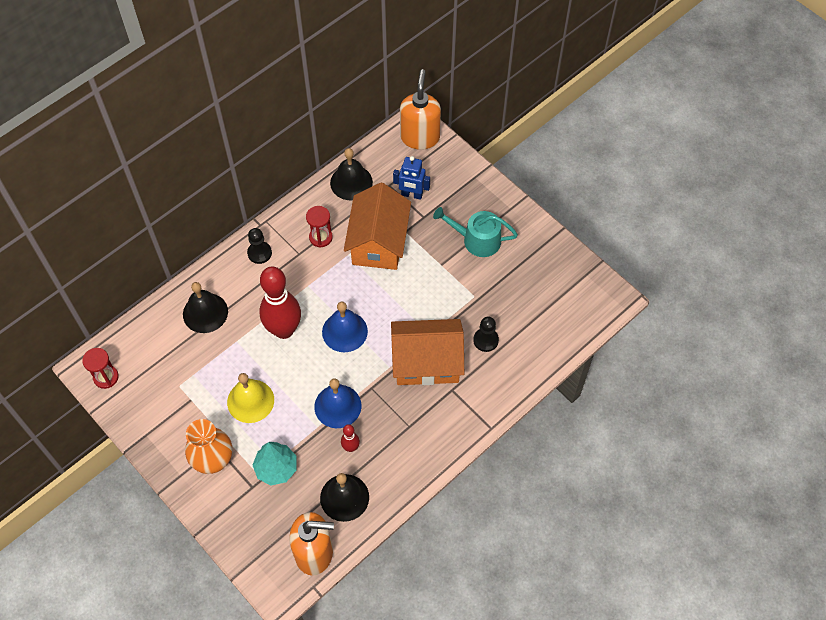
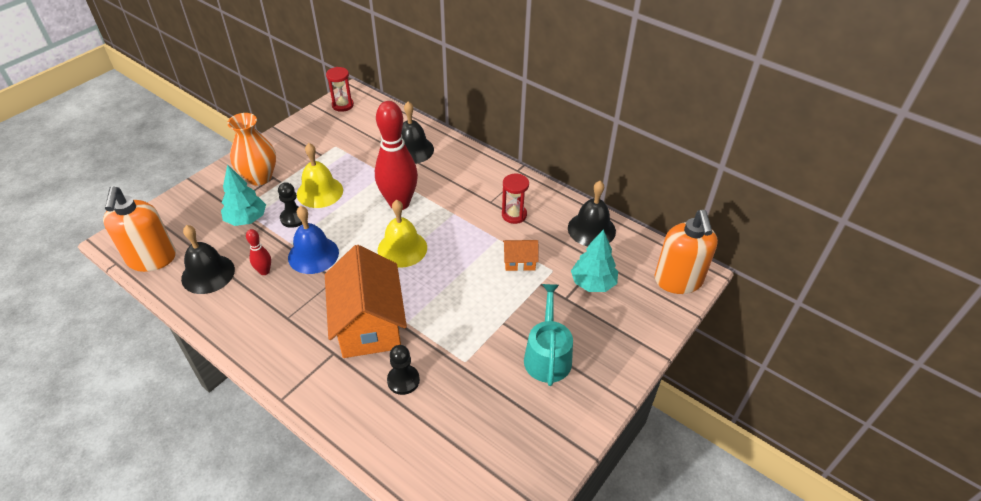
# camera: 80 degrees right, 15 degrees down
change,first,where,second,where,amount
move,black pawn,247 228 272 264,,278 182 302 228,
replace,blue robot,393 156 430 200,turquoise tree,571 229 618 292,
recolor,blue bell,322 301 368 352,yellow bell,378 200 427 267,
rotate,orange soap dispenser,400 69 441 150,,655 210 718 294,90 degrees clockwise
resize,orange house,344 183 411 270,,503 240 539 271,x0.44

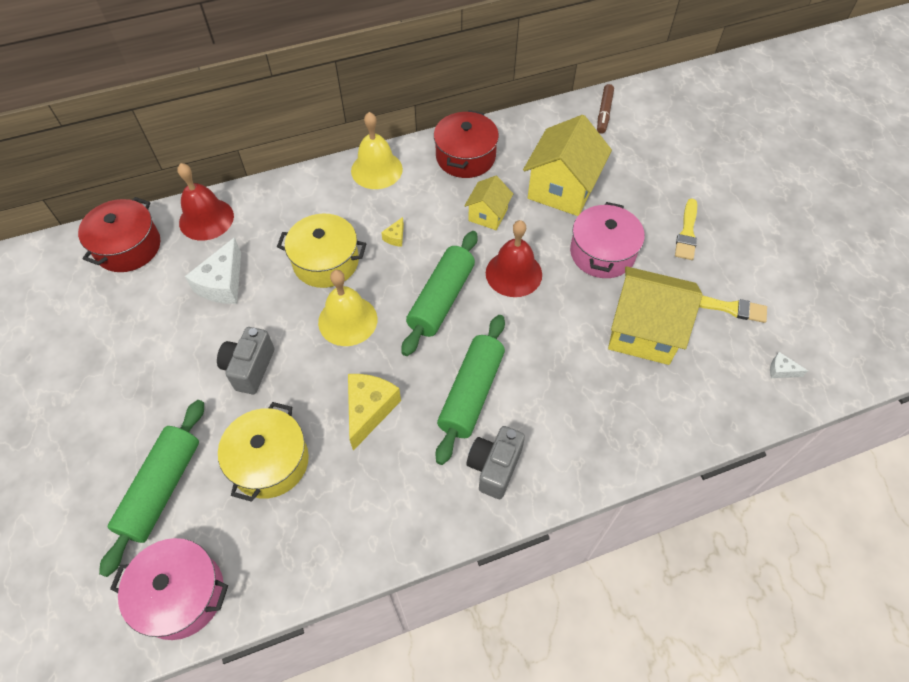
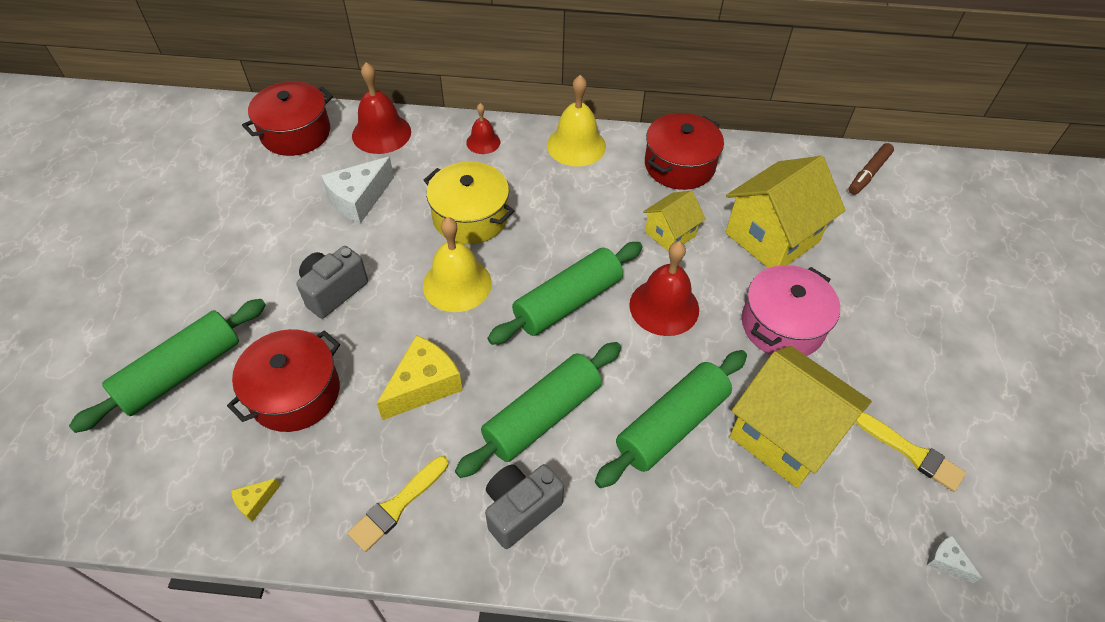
# camera: 25 degrees right, 5 degrees down
change,first,where,second,where,amount
delete,pink pot,110 538 228 640,,,
insert,,,red bell,466 103 500 154,
insert,,,green rolling pin,595 350 747 488,
move,yellow cheese,381 217 404 247,,231 478 281 522,
move,yellow brush,675 198 697 260,,348 456 449 552,
recolor,yellow pot,218 402 309 502,red pot,227 329 340 432,

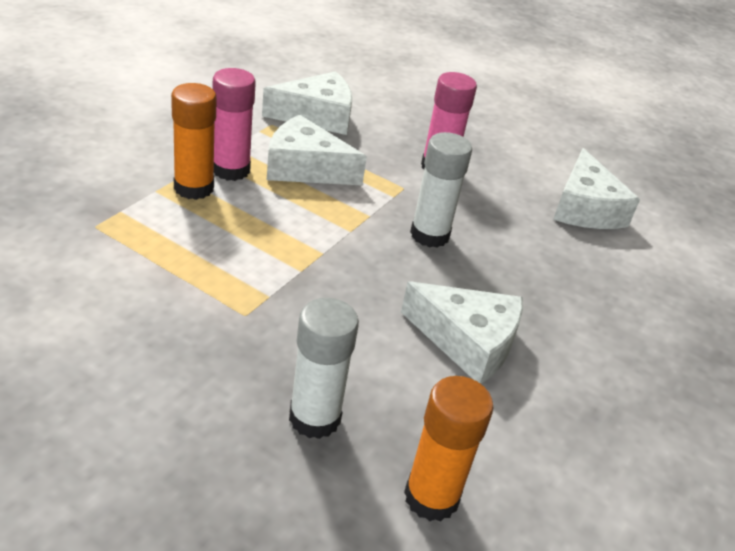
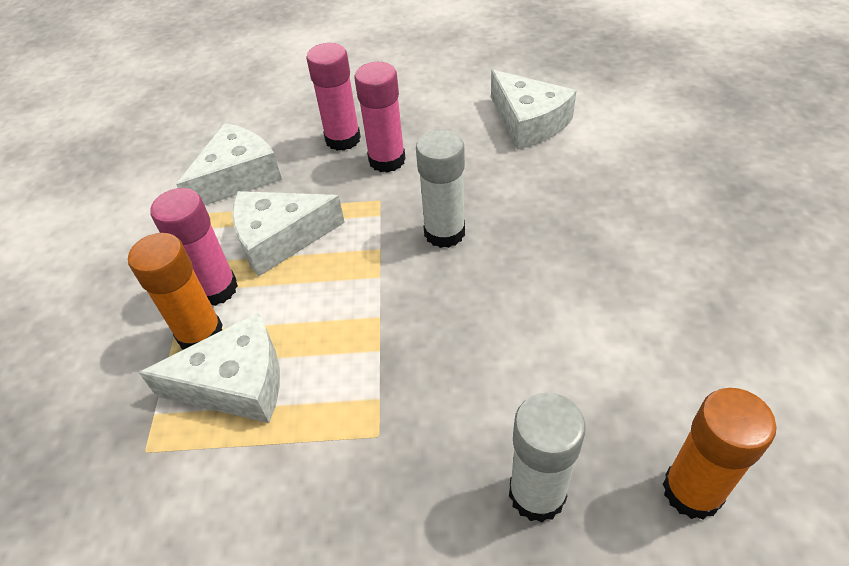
# camera: 25 degrees left, 10 degrees up
change,first,where,second,where,amount
insert,,,pink glue stick,306 43 361 151,
move,white cheese,401 281 523 384,,139 312 280 423,

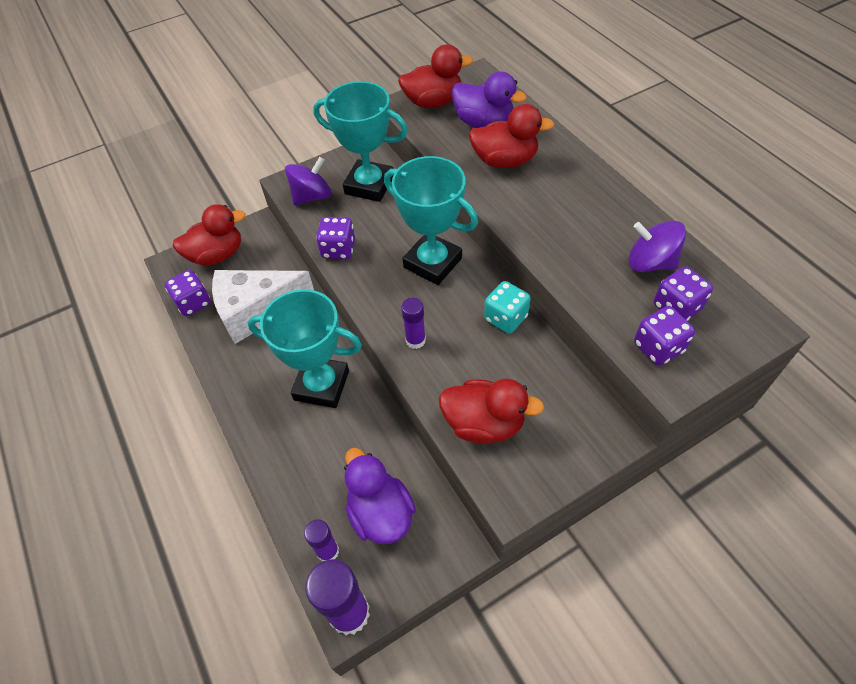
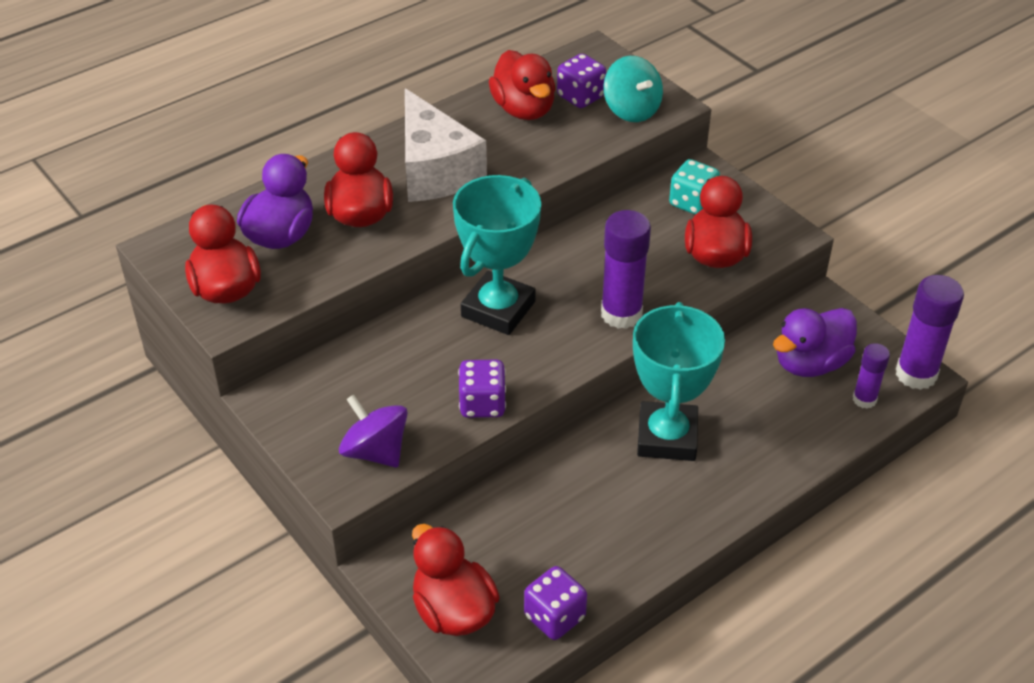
# camera: 100 degrees left, 10 degrees down
change,first,where,second,where,amount
delete,turquoise trophy,313 81 408 202,,,
move,white cheese,212 270 314 344,,405 88 487 202,
move,turquoise dice,484 281 531 334,,669 159 720 215,
replace,purple spinning top,629 220 686 272,red duck,489 50 555 120,
replace,purple dice,634 306 695 366,turquoise spinning top,603 56 663 122,
resize,purple glue stick,401 298 426 349,,601 210 651 329,x1.74

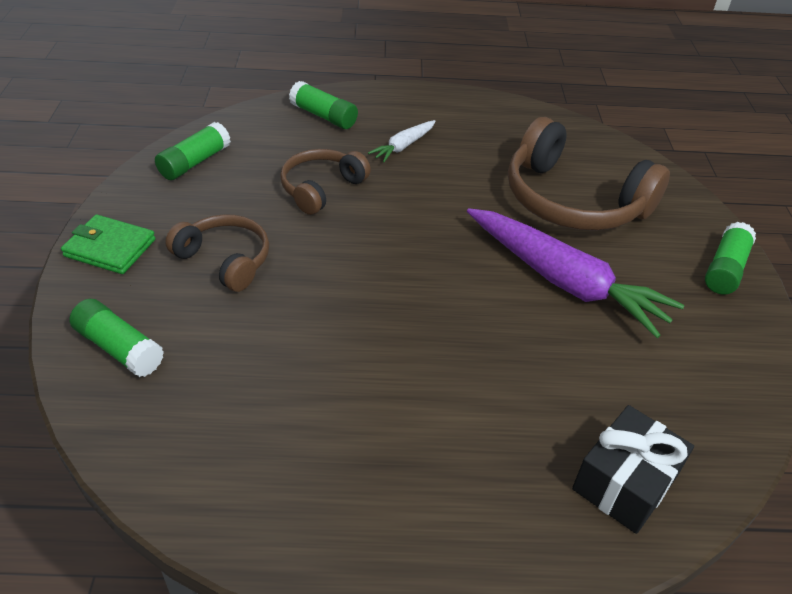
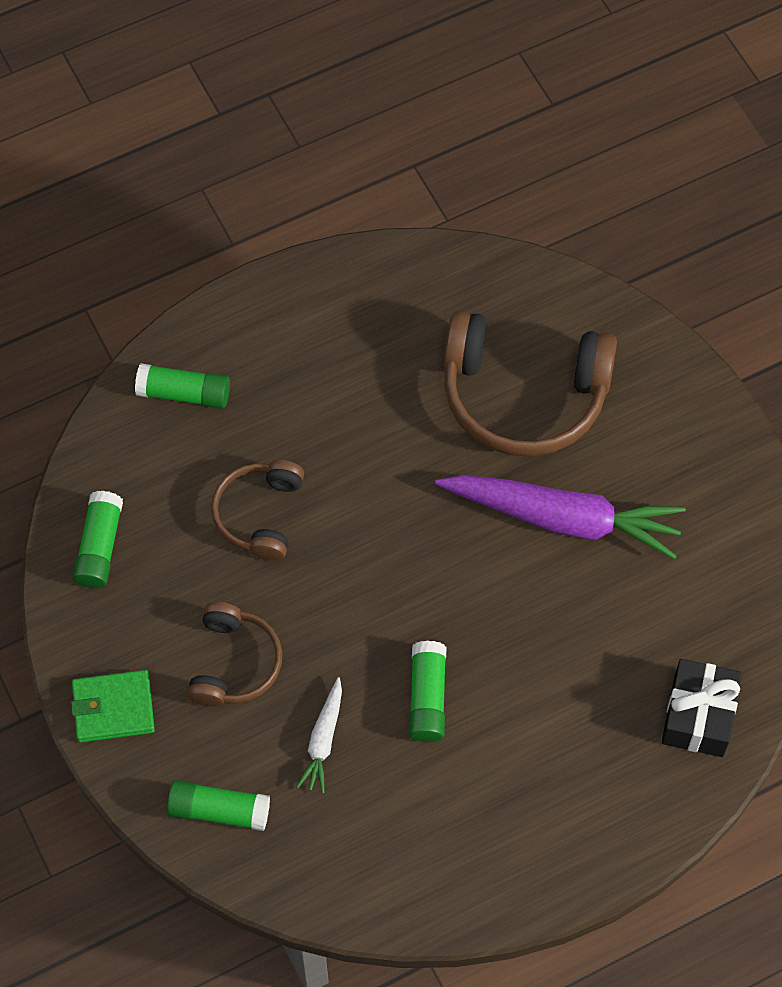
# camera: 25 degrees left, 20 degrees up
change,first,where,second,where,amount
move,white carrot,368 120 435 162,,297 677 342 793,
move,green glue stick,705 222 756 294,,409 641 446 742,
rotate,brown headphones,165 214 269 292,,187 602 283 707,90 degrees clockwise

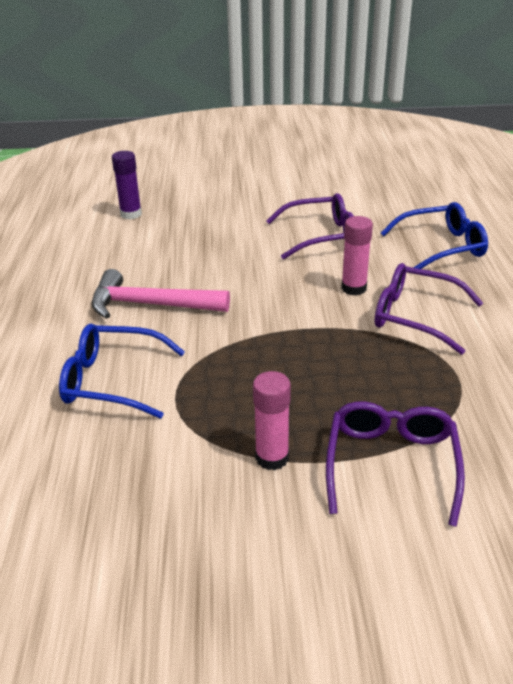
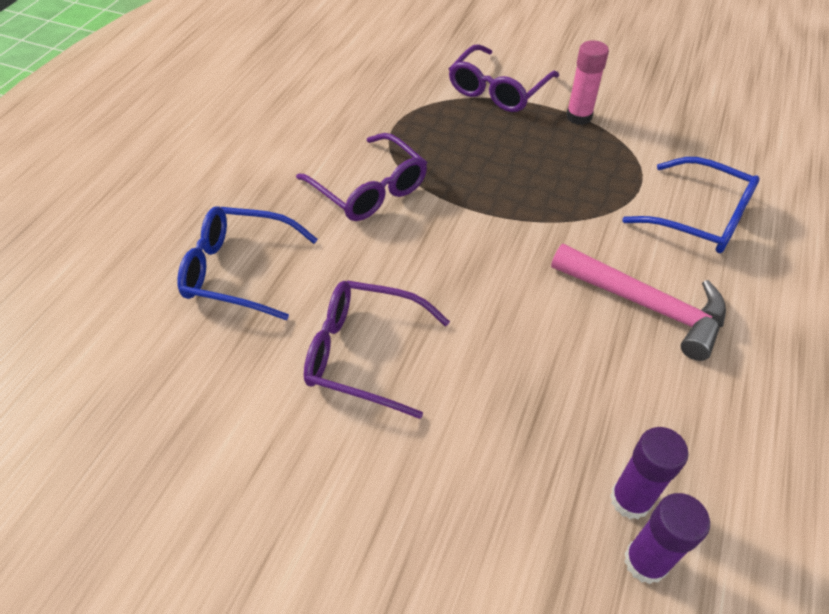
# camera: 155 degrees left, 15 degrees up
change,first,where,second,where,amount
delete,pink glue stick,341 216 373 296,,,
insert,,,purple glue stick,610 427 689 519,

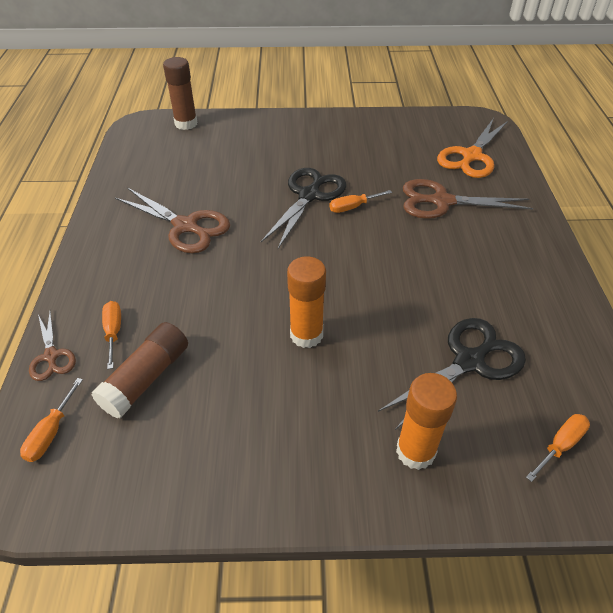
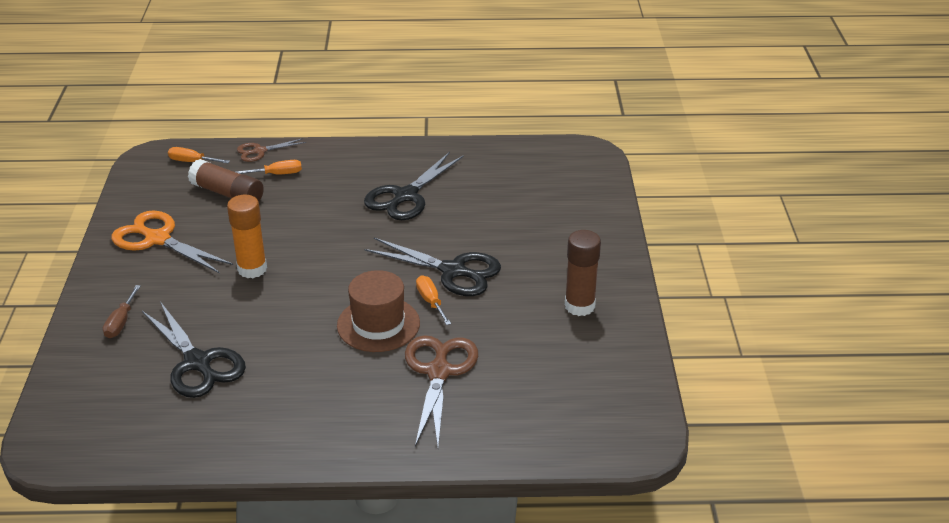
# camera: 90 degrees right, 10 degrees down
change,first,where,second,where,amount
delete,orange screwdriver,526 414 590 482,,,
insert,,,brown hat,337 270 420 352,
move,brown glue stick,163 57 198 130,,565 230 601 316,
move,orange scissors,437 119 508 178,,111 211 233 274,
replace,orange glue stick,396 373 457 470,brown screwdriver,103 285 141 338,
recolor,brown scissors,115 188 230 253,black scissors,364 152 464 220,

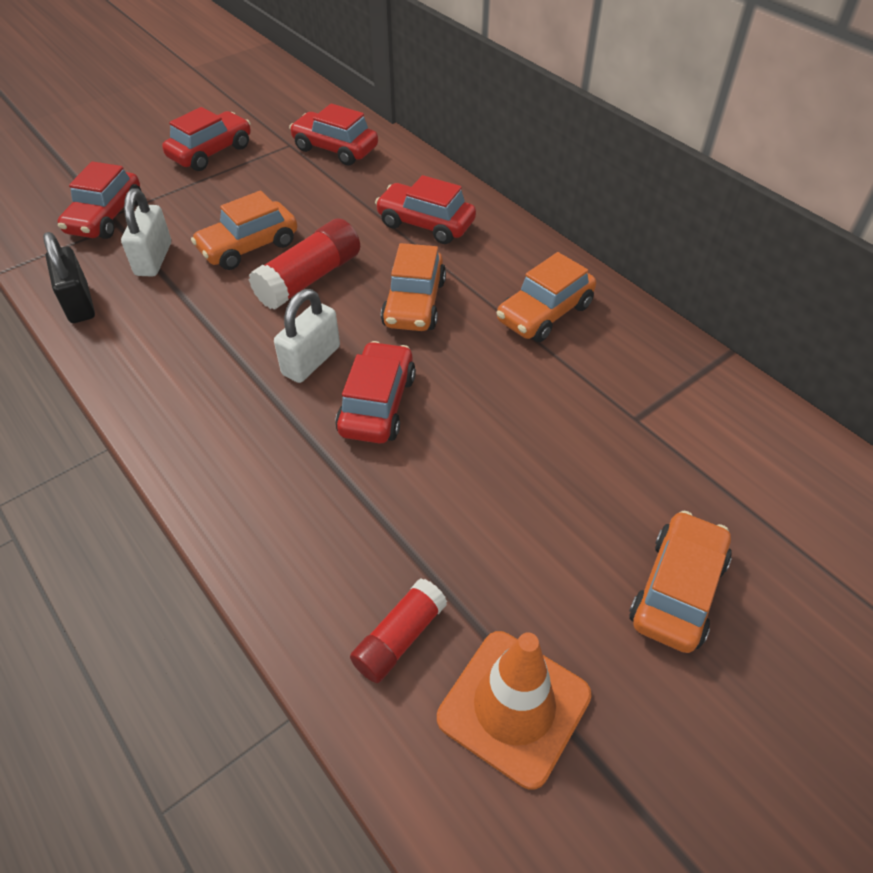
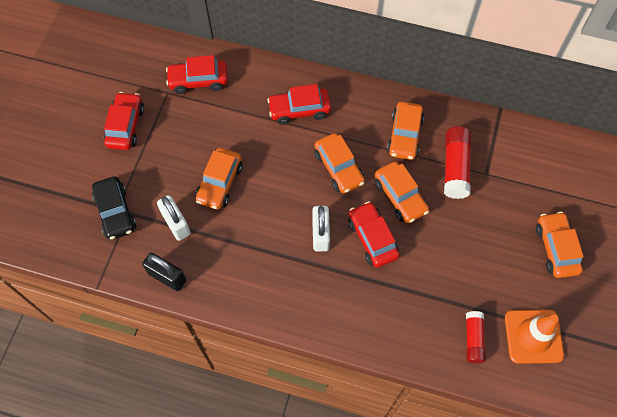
# camera: 35 degrees left, 15 degrees up
change,first,where,second,where,amount
insert,,,orange car,375 162 429 223,
move,red glue stick,249 218 360 310,,444 126 472 199,
recolor,red car,58 161 141 239,black car,92 176 136 240,

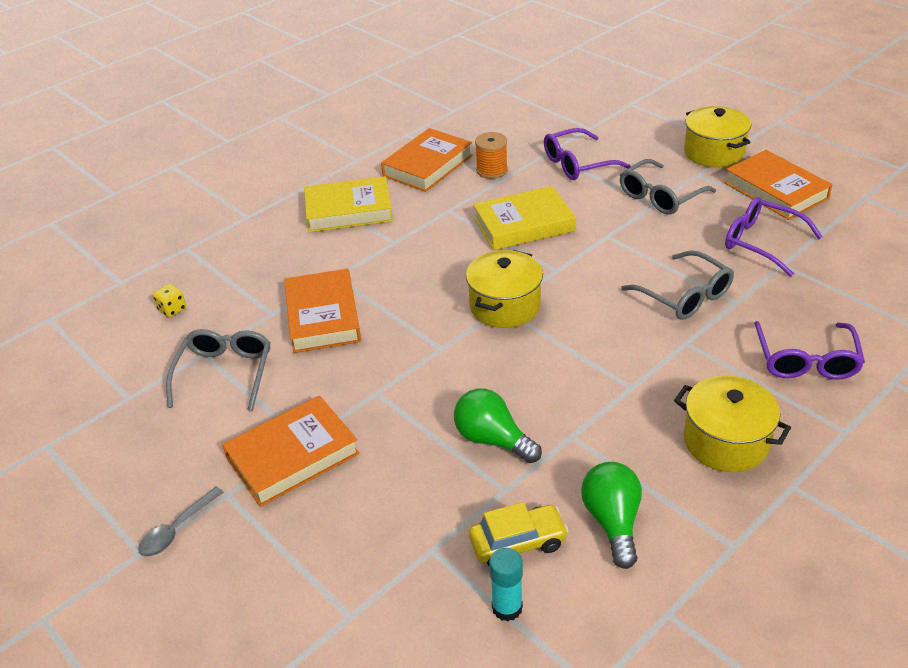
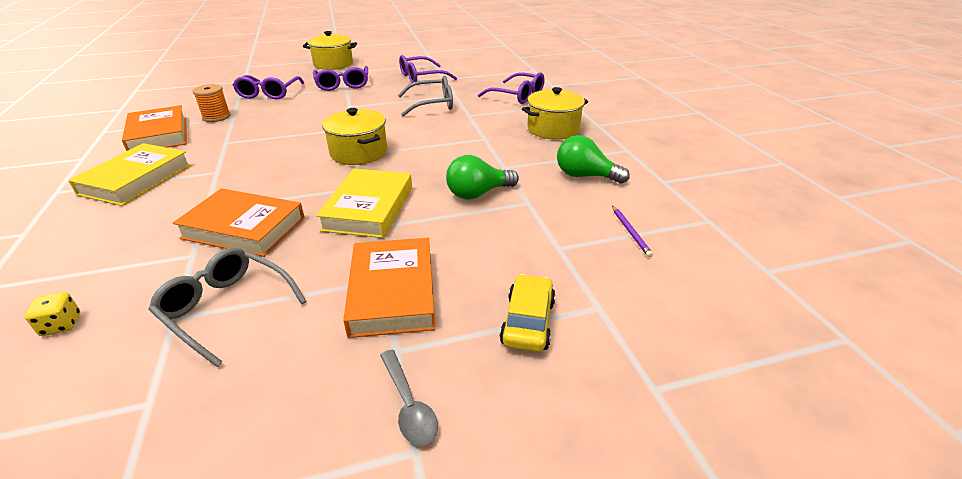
# camera: 65 degrees left, 5 degrees down
change,first,where,second,where,amount
delete,orange book,724 150 833 220,,,
move,yellow car,469 502 569 566,,500 274 556 352,
move,yellow book,473 186 576 250,,316 168 412 238,
replace,turquoise glue stick,489 548 523 621,purple pencil,612 205 653 257,
recolor,grey glasses,620 159 716 215,purple glasses,313 66 368 91,

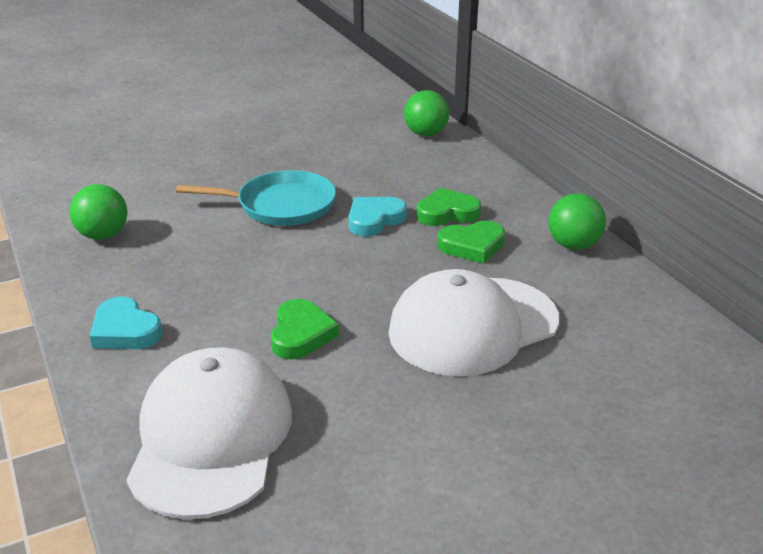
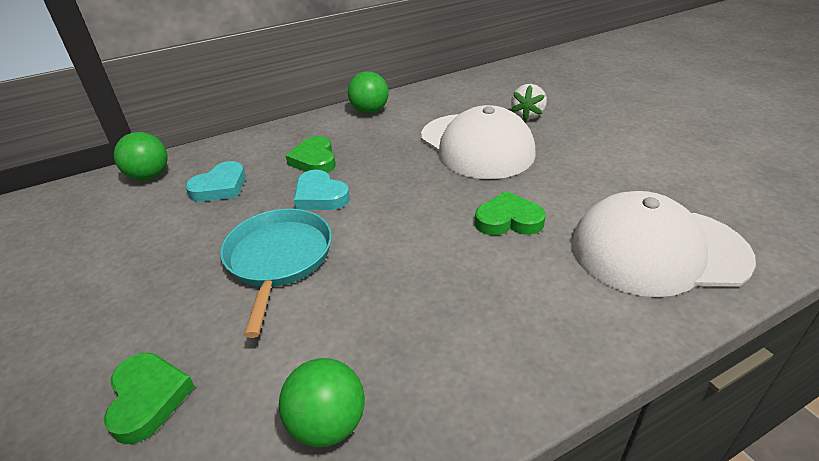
# camera: 90 degrees left, 5 degrees up
change,first,where,second,where,amount
insert,,,white strawberry,511 84 547 121,
move,turquoise heart,90 296 162 349,,186 161 246 202,
move,green heart,437 221 505 264,,104 353 195 444,

